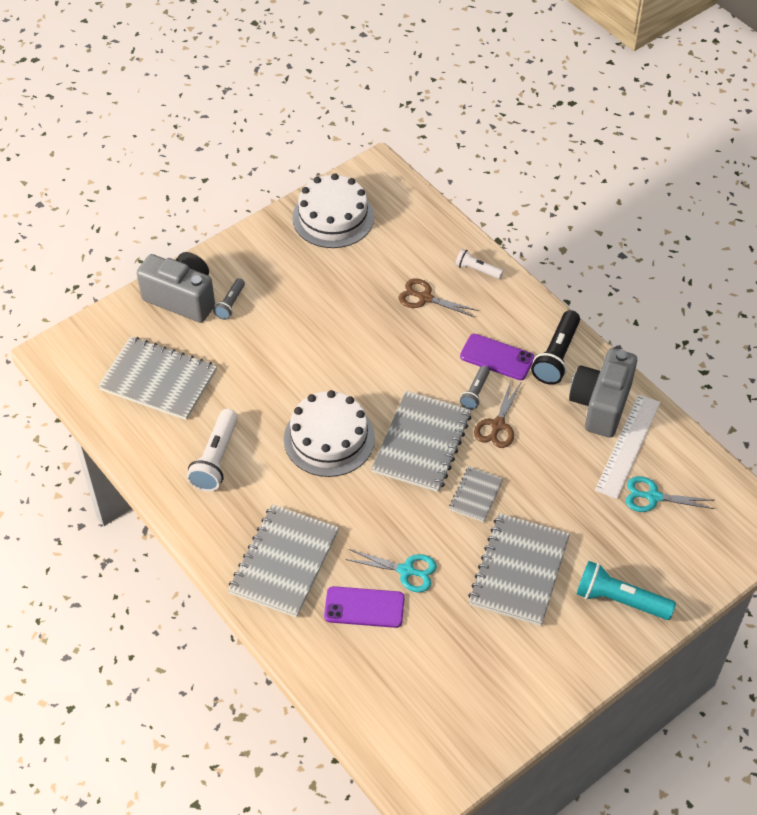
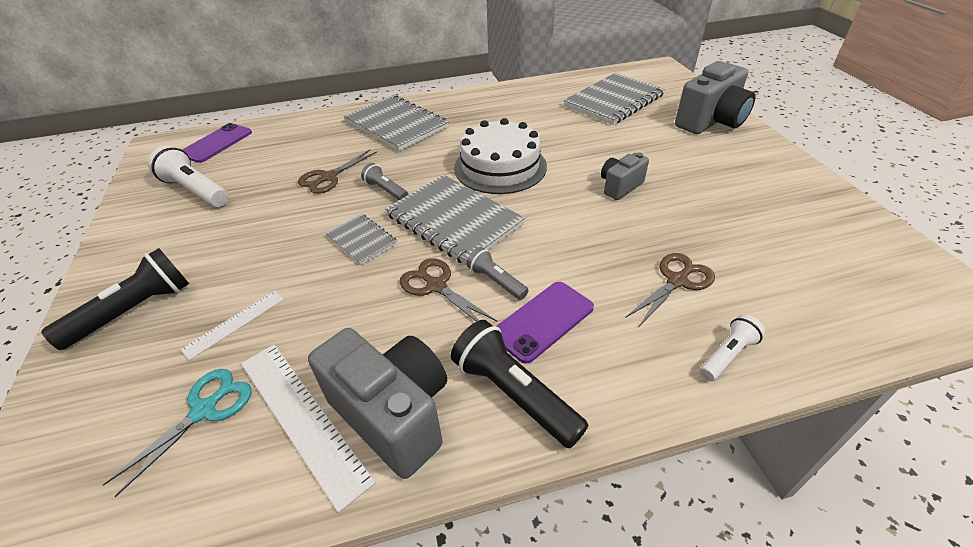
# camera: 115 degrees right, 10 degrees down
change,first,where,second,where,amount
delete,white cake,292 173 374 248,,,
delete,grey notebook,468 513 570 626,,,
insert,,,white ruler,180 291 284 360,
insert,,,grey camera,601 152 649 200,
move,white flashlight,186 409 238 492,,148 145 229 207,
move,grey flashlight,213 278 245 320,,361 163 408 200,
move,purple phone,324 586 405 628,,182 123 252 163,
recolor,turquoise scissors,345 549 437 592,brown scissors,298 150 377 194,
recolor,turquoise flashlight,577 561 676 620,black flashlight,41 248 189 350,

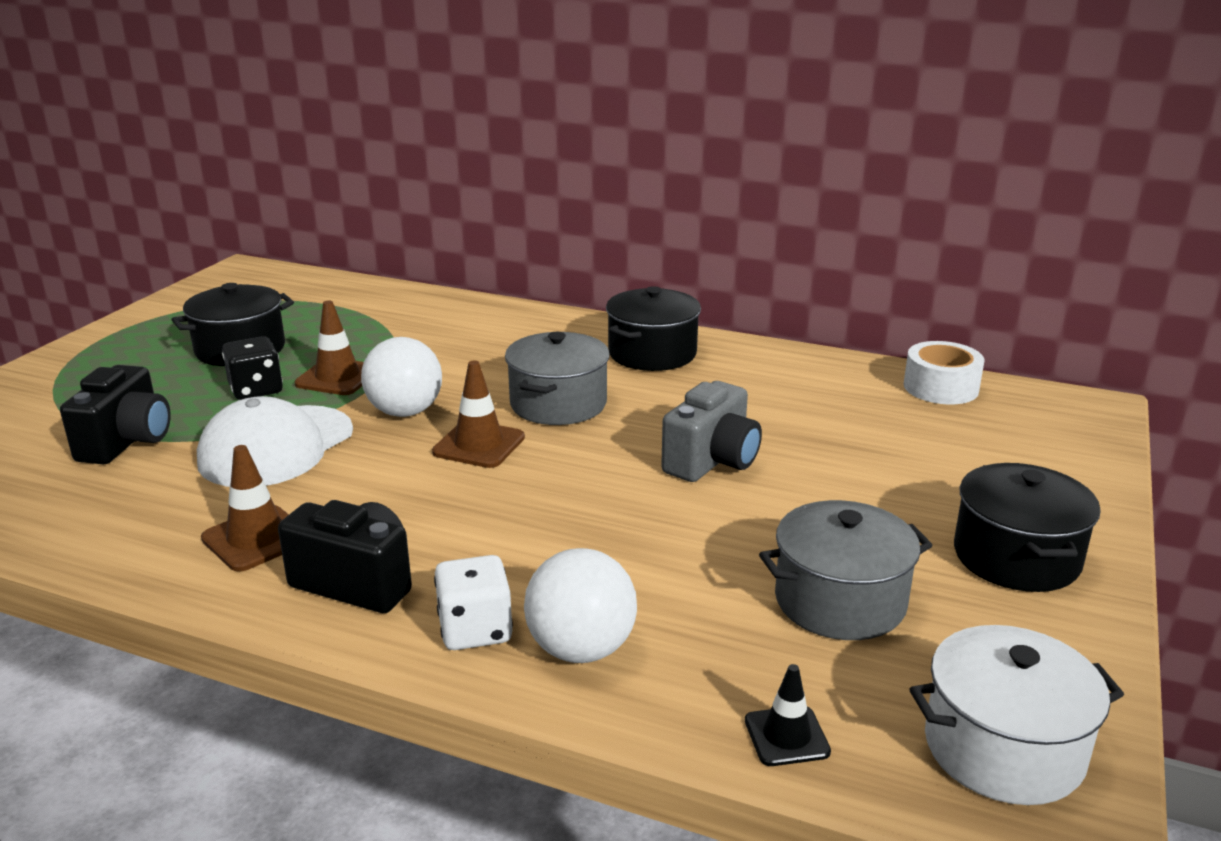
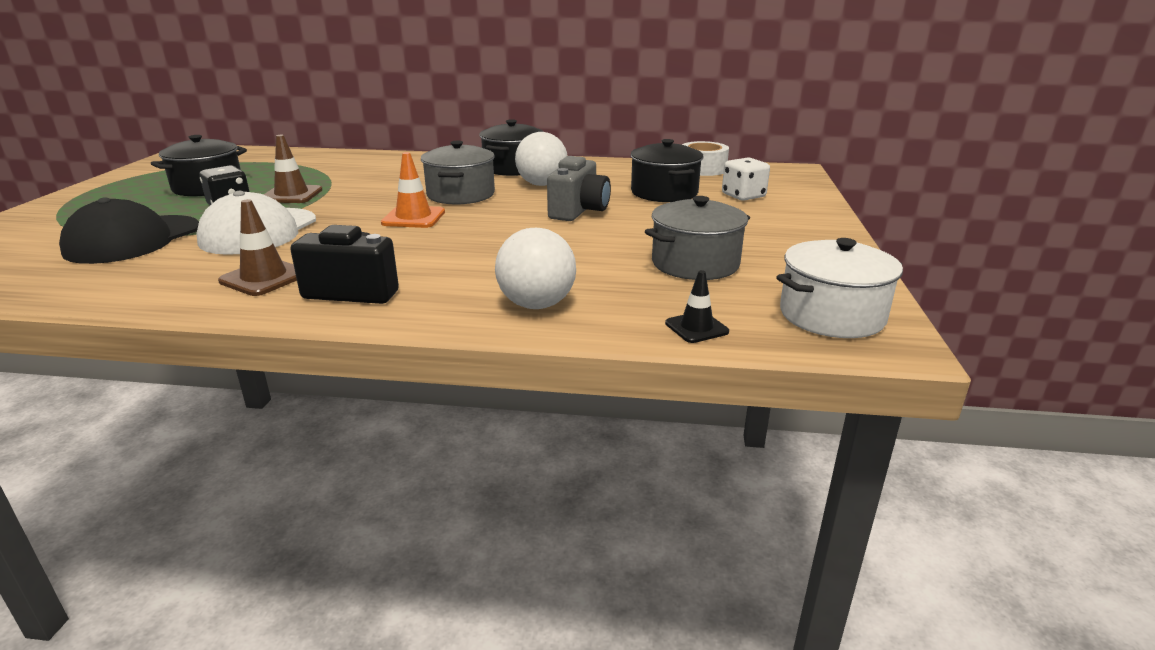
# camera: 15 degrees left, 0 degrees up
change,first,where,second,where,amount
move,white ball,361 337 442 417,,515 132 567 186,
move,white dice,434 555 513 650,,722 157 770 201,
move,black pot,954 463 1101 592,,631 139 704 202,
replace,black camera,60 365 171 464,black cap,59 197 199 264,
recolor,brown traffic cone,432 361 525 468,orange traffic cone,381 152 445 228,

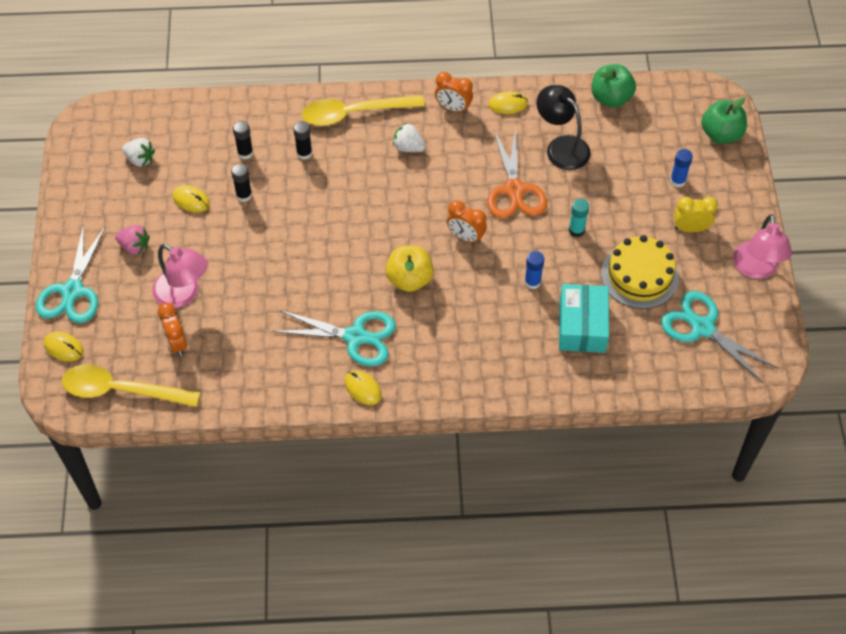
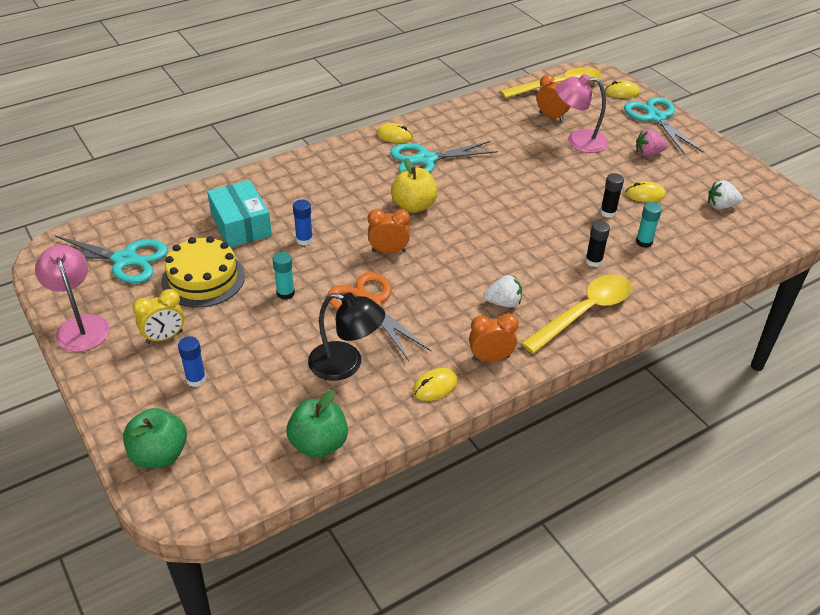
# camera: 150 degrees right, 15 degrees down
change,first,where,second,where,amount
recolor,black glue stick,233 121 253 159,turquoise glue stick,636 202 662 248,

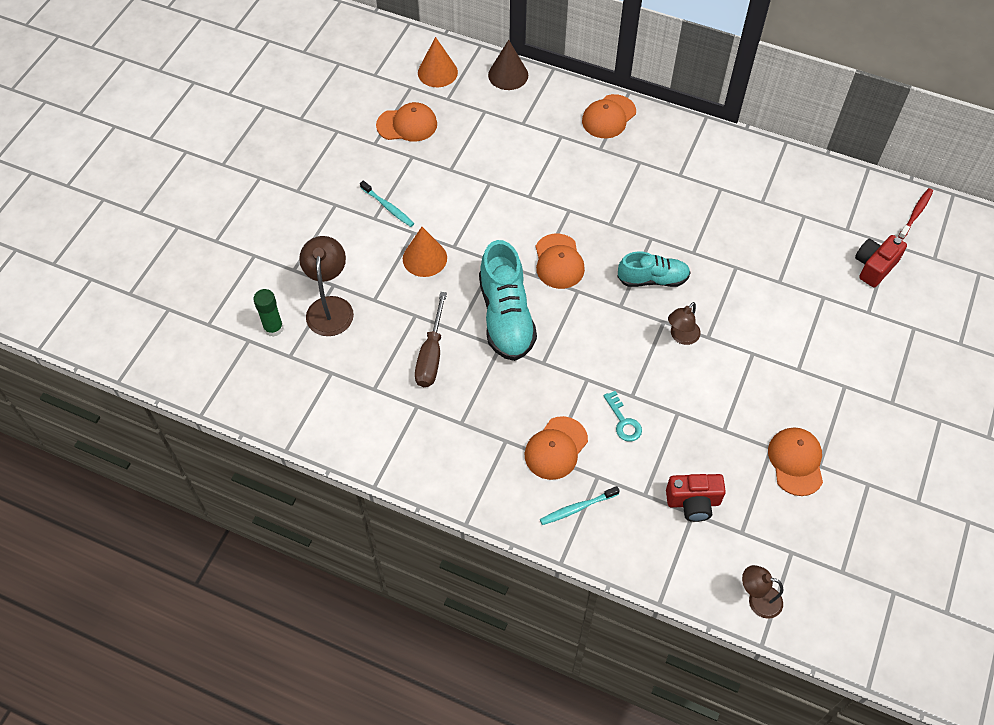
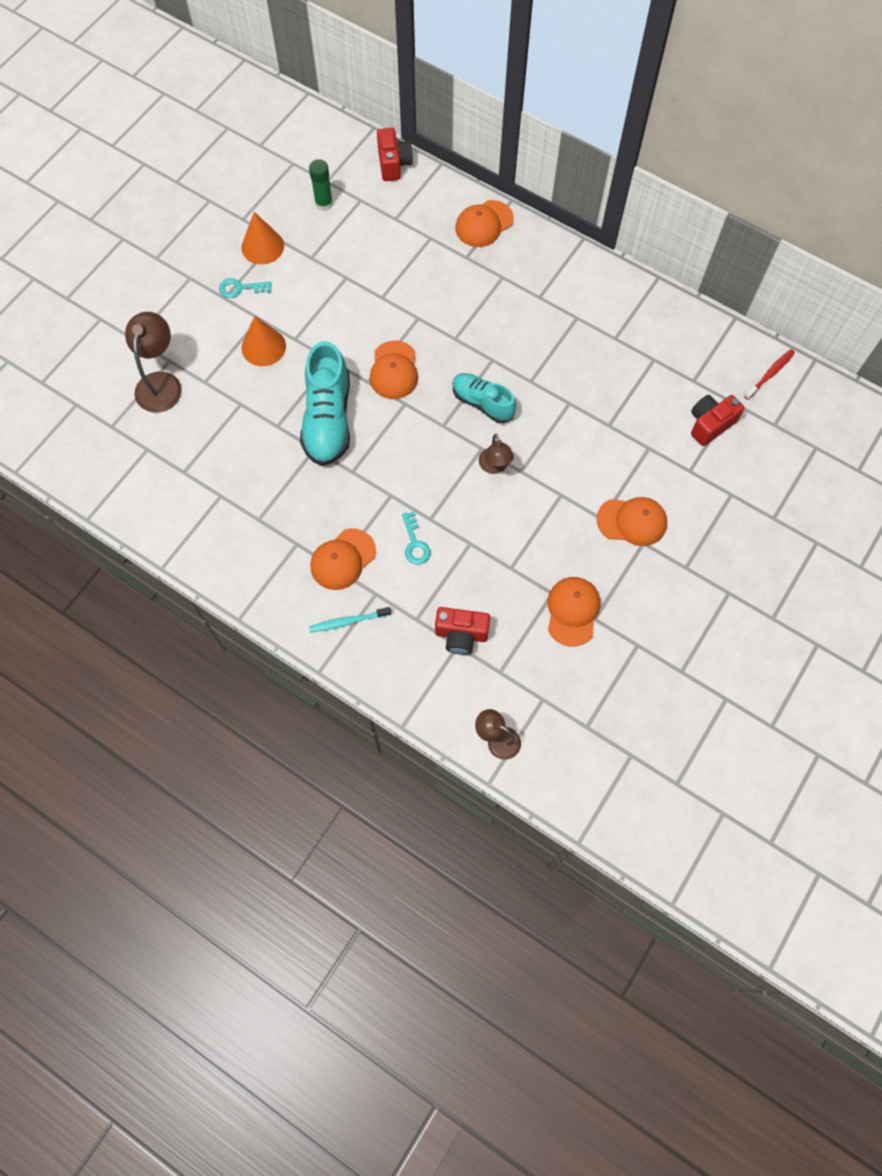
# camera: 10 degrees right, 10 degrees up
change,first,where,second,where,amount
delete,brown screwdriver,415 292 447 387,,,
move,green glue stick,253 289 283 337,,309 159 333 211,
move,orange cap,376 102 437 142,,597 497 667 546,
move,orange cone,418 37 458 87,,241 212 284 264,
replace,turquoise toothbrush,360 181 414 227,turquoise key,219 278 272 298,
replace,brown cone,488 40 528 90,red camera,377 128 413 181,
rotate,turquoise shoe,618 251 691 287,,453 373 516 423,150 degrees counterclockwise
rotate,brown lamp,668 302 701 345,,479 434 514 474,60 degrees counterclockwise

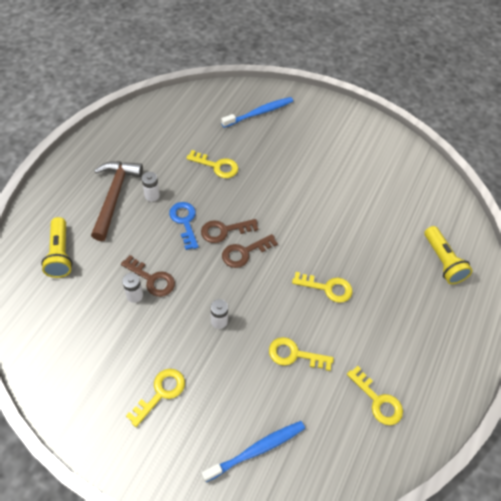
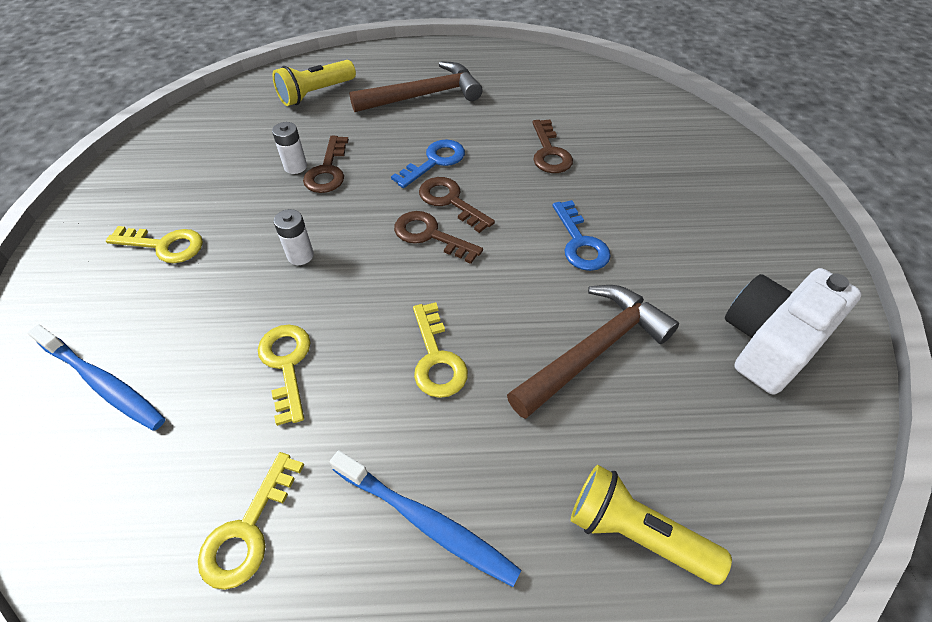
# camera: 65 degrees right, 5 degrees down
change,first,where,second,where,amount
delete,white battery,142 172 160 201,,,
insert,,,brown hammer,507 285 679 419,
insert,,,blue key,552 200 611 271,
insert,,,white camera,725 268 862 394,
move,blue toothbrush,221 97 293 128,,330 450 522 587,
recolor,yellow key,186 150 238 178,brown key,532 119 573 173,
rotate,yellow flashlight,424 226 473 284,,571 465 732 585,75 degrees clockwise

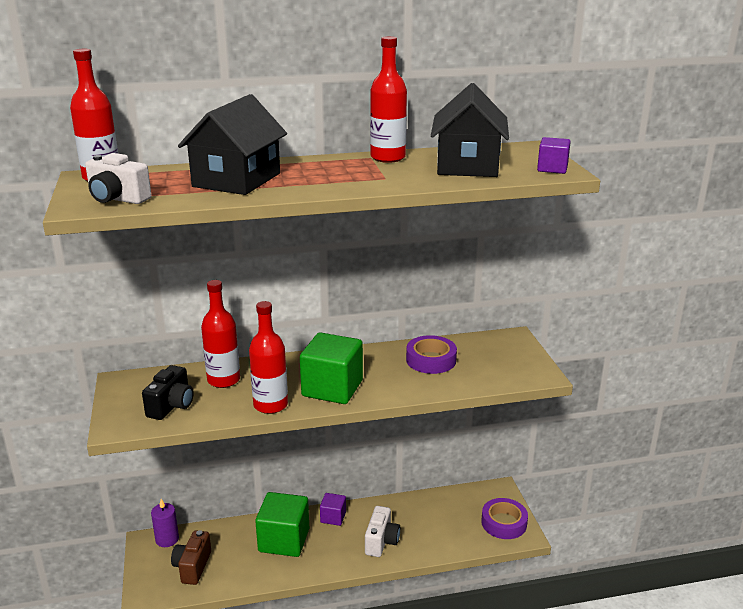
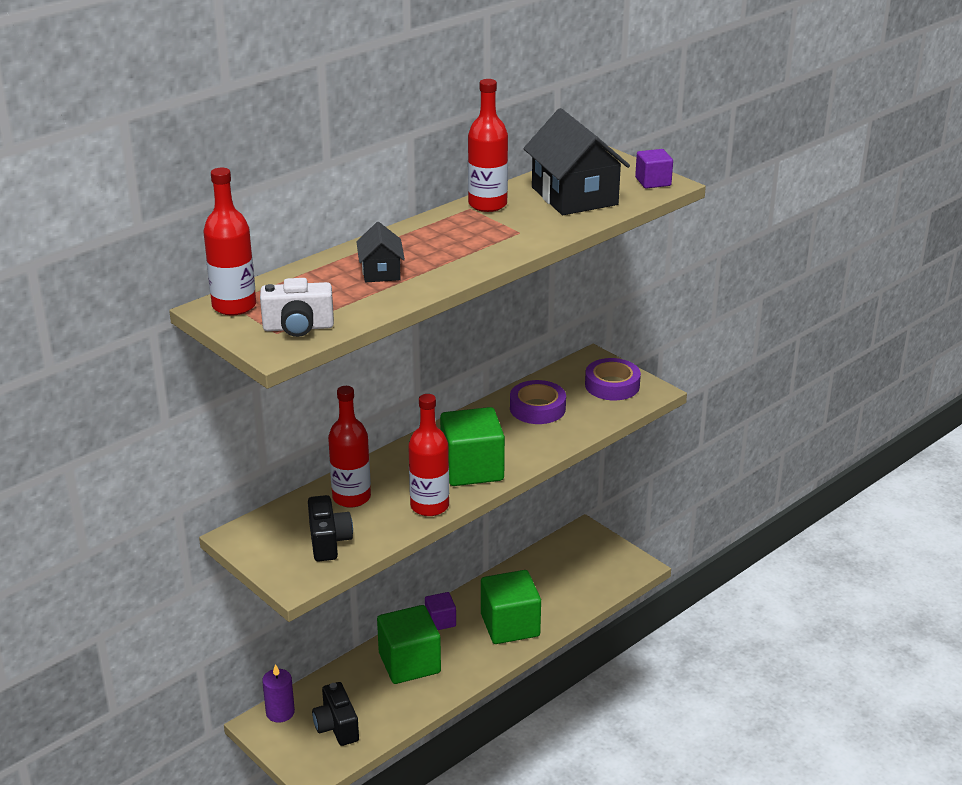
# camera: 30 degrees left, 5 degrees up
change,first,where,second,where,amount
move,purple tape,481 498 528 539,,585 358 641 400,
replace,white camera,365 506 400 557,green cube,481 570 541 644,
recolor,brown camera,171 530 211 585,black camera,312 682 359 746,
resize,black house,178 94 287 195,,356 222 405 282,x0.52

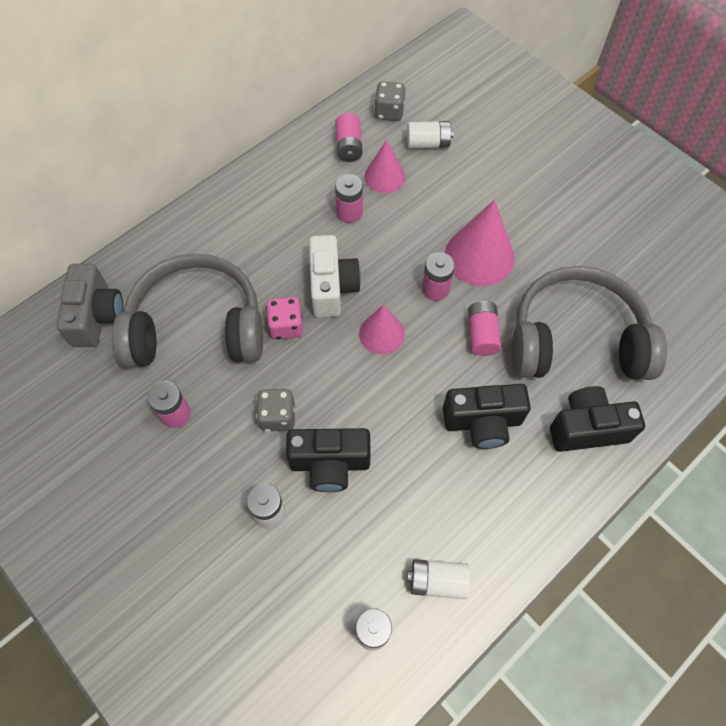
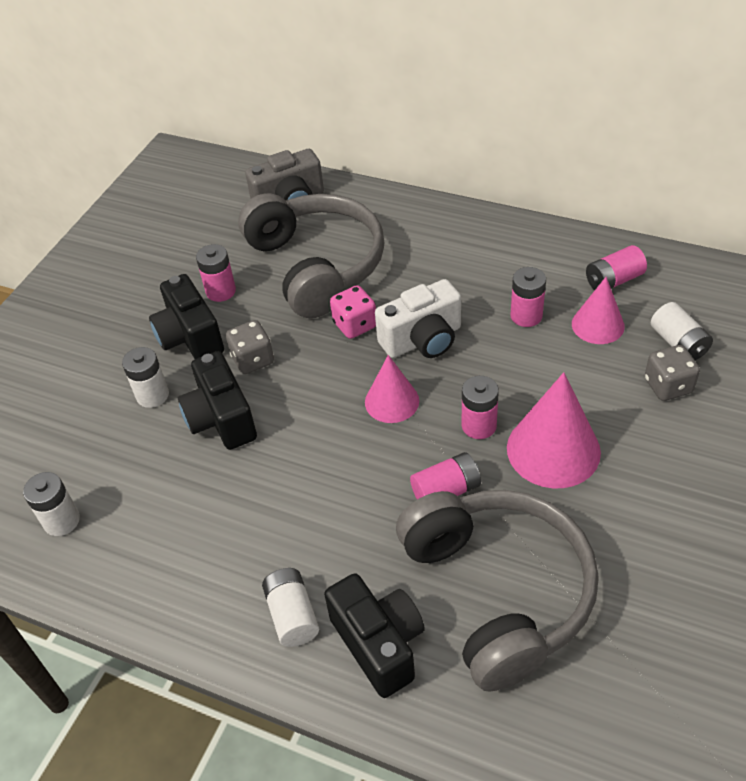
# camera: 70 degrees right, 15 degrees down
change,first,where,second,where,amount
move,grey dice,374 81 405 121,,645 345 700 401,
move,white battery,407 559 470 599,,262 568 319 647,
move,black camera,443 384 531 449,,149 274 224 359,

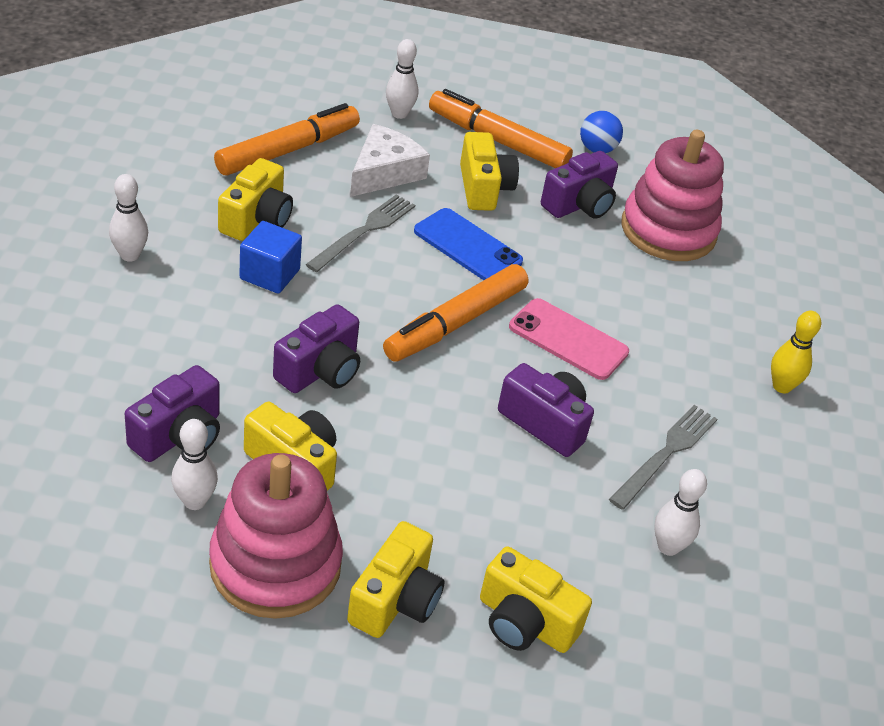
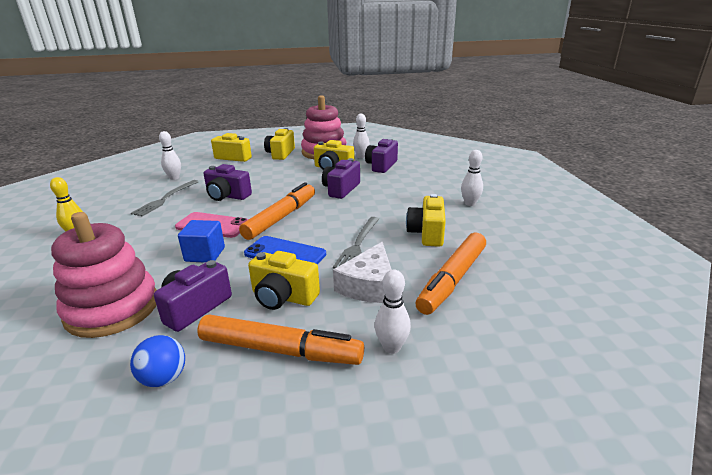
# camera: 170 degrees right, 15 degrees down
change,first,where,second,where,amount
move,blue cube,240 221 302 294,,178 220 225 263,
rotate,yellow camera,460 132 519 211,,248 251 320 310,45 degrees counterclockwise

